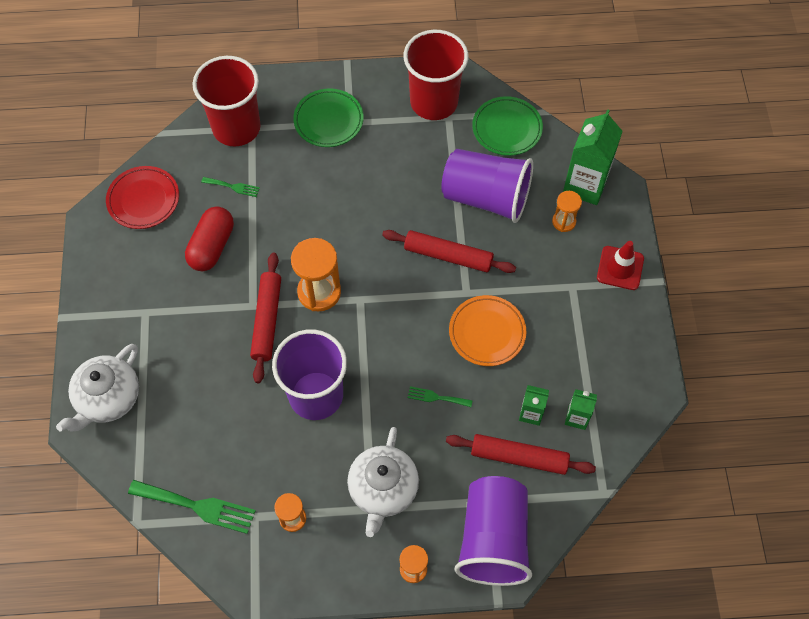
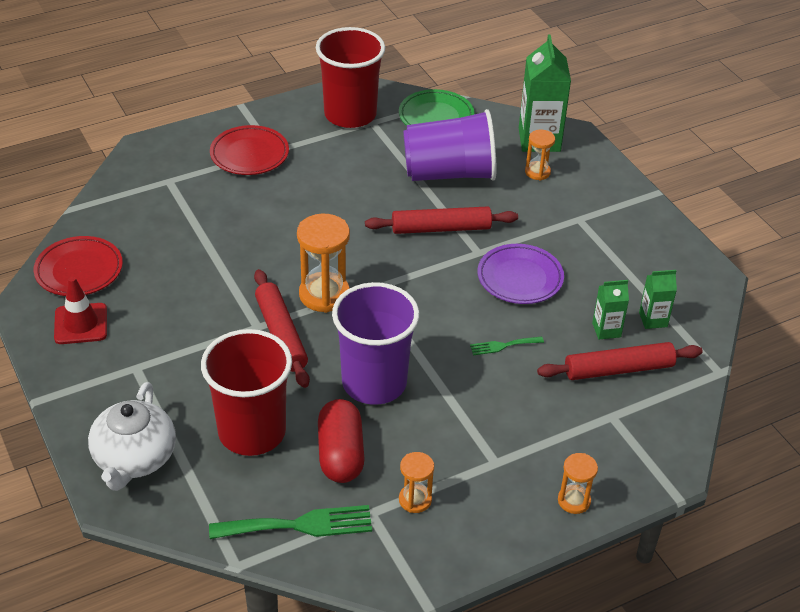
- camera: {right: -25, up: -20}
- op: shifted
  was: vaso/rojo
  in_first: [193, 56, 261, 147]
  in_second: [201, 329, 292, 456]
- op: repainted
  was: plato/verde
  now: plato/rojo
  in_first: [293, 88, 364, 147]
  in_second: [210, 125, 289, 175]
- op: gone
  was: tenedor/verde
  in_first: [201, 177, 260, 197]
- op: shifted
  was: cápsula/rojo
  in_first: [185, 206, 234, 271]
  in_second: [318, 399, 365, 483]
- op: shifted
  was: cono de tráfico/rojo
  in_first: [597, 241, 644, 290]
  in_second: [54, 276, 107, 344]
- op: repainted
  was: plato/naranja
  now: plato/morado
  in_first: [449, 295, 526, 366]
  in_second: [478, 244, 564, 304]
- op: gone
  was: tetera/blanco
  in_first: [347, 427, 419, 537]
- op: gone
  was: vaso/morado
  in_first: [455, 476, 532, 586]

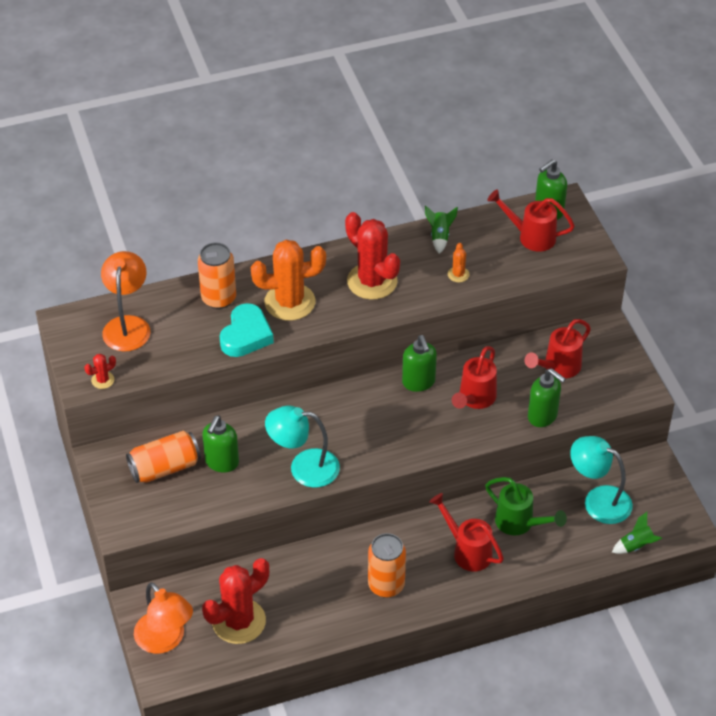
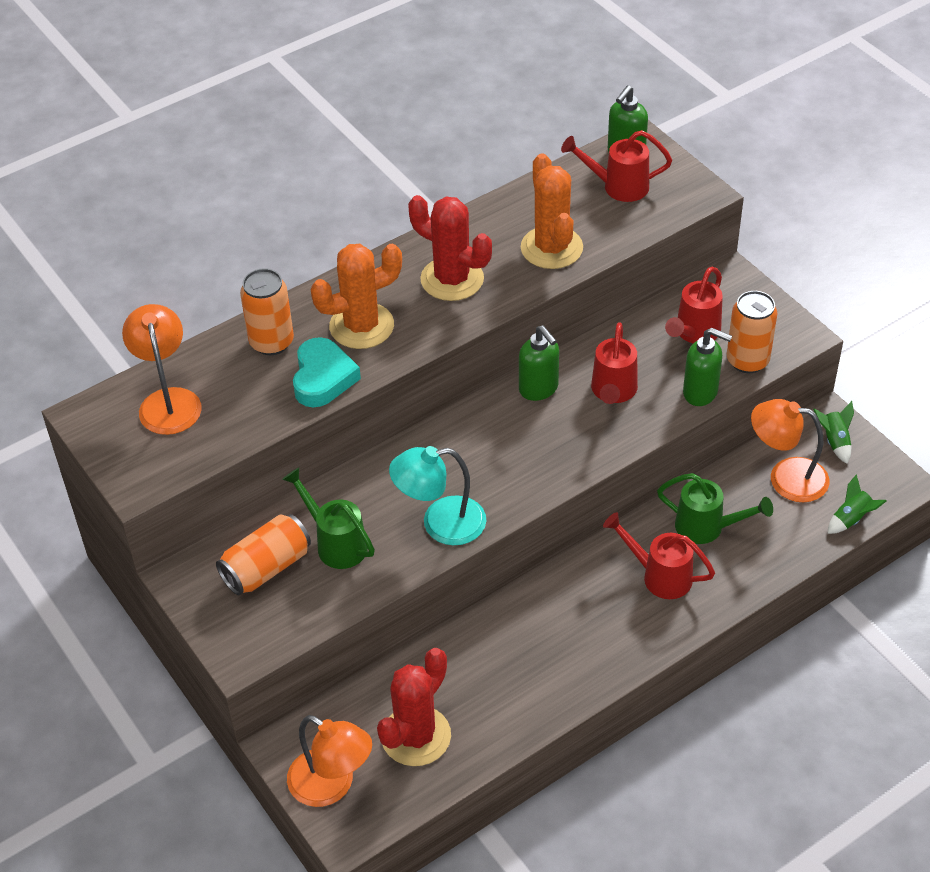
- camera: {right: -15, up: 0}
- op: shifted
  was: cohete/verde
  in_first: [425, 206, 458, 254]
  in_second: [813, 401, 854, 464]
- op: scaled
  was: cactus/naranja
  in_first: [448, 243, 470, 282]
  in_second: [521, 153, 583, 269]
  ratio: 2.3
- op: gone
  was: cactus/rojo
  in_first: [84, 354, 116, 389]
- op: swapped
  was: dispensador de jabón/verde
  now: regadera/verde
  in_first: [202, 416, 239, 473]
  in_second: [282, 467, 375, 569]
- op: repainted
  was: lámpara/turquesa
  now: lámpara/naranja
  in_first: [570, 436, 633, 524]
  in_second: [751, 399, 829, 502]
- op: shifted
  was: lata/naranja
  in_first: [368, 533, 406, 598]
  in_second: [727, 291, 777, 373]

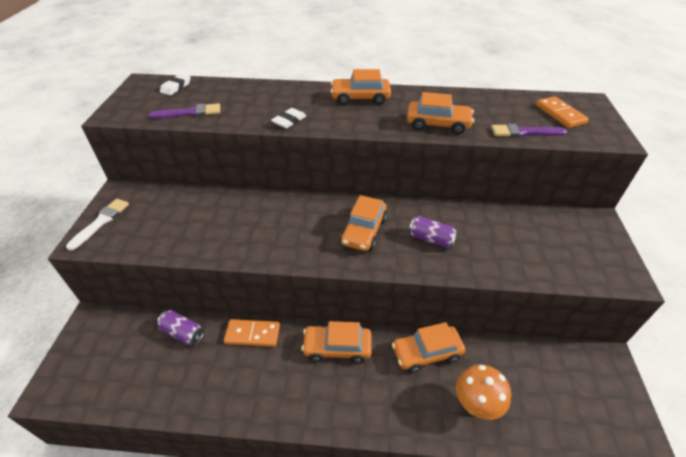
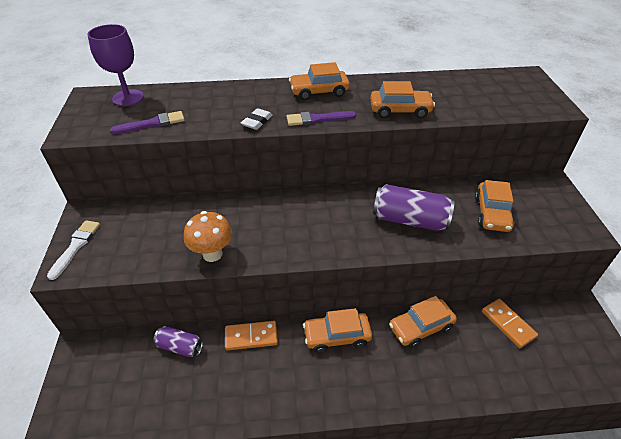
- camera: {right: -10, up: 0}
- op: swapped
  was: goma de borrar/blanco
  now: copa/morado
  in_first: [160, 74, 191, 95]
  in_second: [87, 24, 144, 106]
- op: shifted
  was: ficha de dominó/naranja
  in_first: [536, 96, 589, 128]
  in_second: [482, 299, 538, 348]
- op: shifted
  was: pincel/morado
  in_first: [491, 124, 567, 137]
  in_second: [287, 111, 357, 126]
- op: shifted
  was: coche/naranja
  in_first: [340, 195, 387, 251]
  in_second: [475, 180, 515, 232]
- op: scaled
  was: lata/morado
  in_first: [409, 216, 458, 248]
  in_second: [373, 184, 455, 231]
  ratio: 1.72
- op: shifted
  was: seta/naranja
  in_first: [456, 364, 511, 420]
  in_second: [184, 211, 232, 262]

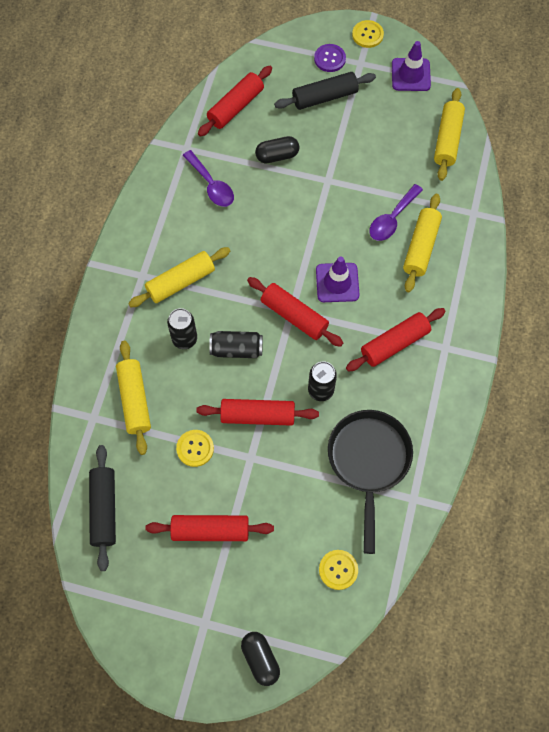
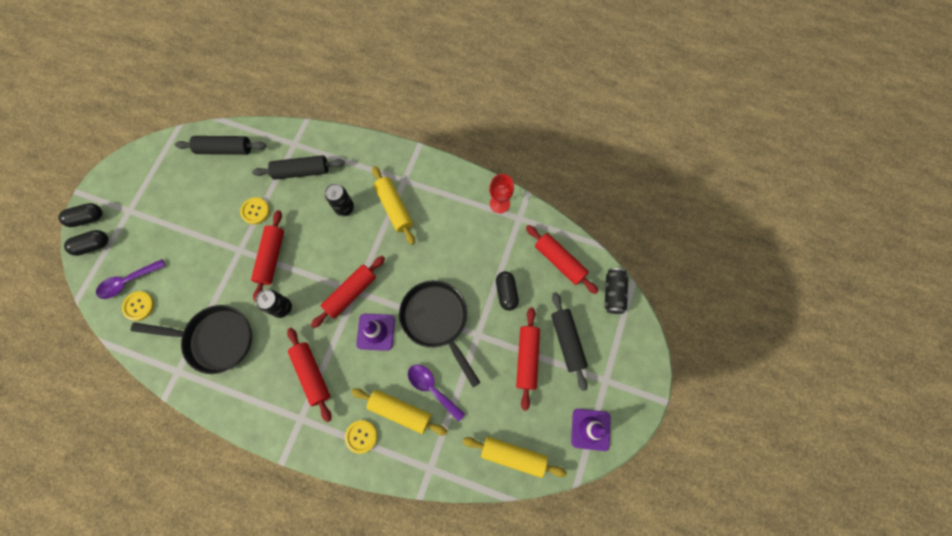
- camera: {right: 95, up: 5}
- op: shifted
  was: botón/amarillo
  in_first: [352, 20, 384, 48]
  in_second: [345, 420, 377, 454]
- op: gone
  was: botón/morado
  in_first: [314, 44, 346, 72]
- op: shifted
  was: cuchara/morado
  in_first: [182, 150, 234, 207]
  in_second: [96, 259, 165, 299]
- op: shifted
  was: lata/negro
  in_first: [209, 331, 263, 358]
  in_second: [605, 268, 628, 314]
- op: repainted
  was: rodillo/amarillo
  now: rodillo/negro
  in_first: [116, 341, 151, 455]
  in_second: [252, 155, 345, 180]
- op: shifted
  was: rodillo/rojo
  in_first: [146, 515, 274, 541]
  in_second: [516, 308, 540, 411]
- op: new
  now: copa/rojo
  in_second: [489, 174, 514, 213]
- op: new
  now: cápsula/negro
  in_second: [58, 203, 102, 227]
- op: new
  now: sartén/negro
  in_second: [399, 280, 481, 387]

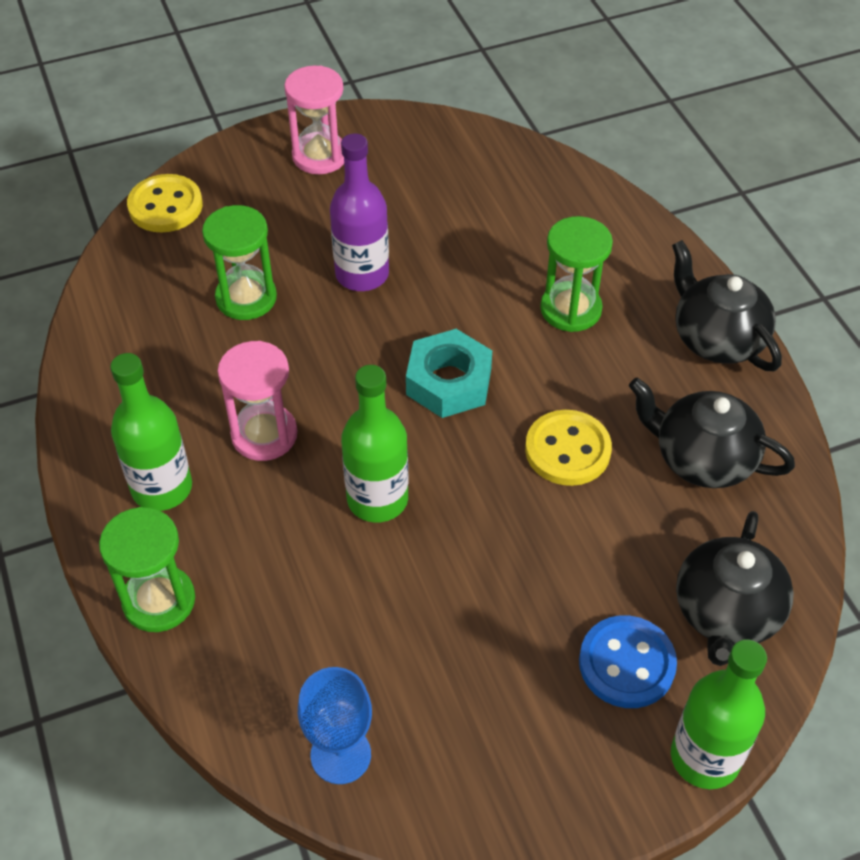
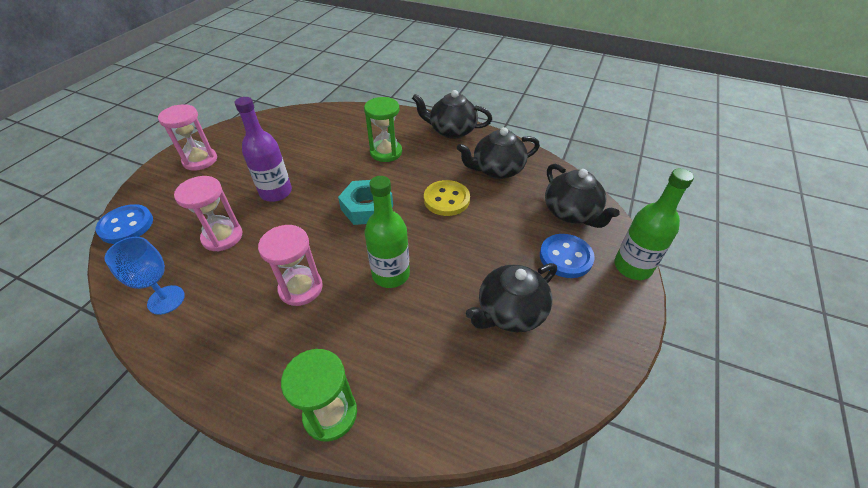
- camera: {right: -45, up: -5}
- op: repainted
  was: botón/amarillo
  now: botón/azul
  in_first: [127, 174, 203, 232]
  in_second: [96, 204, 153, 244]
- op: repainted
  was: reloj de arena/verde
  now: reloj de arena/rosa
  in_first: [202, 205, 277, 320]
  in_second: [174, 176, 242, 251]
- op: gone
  was: botella/verde
  in_first: [110, 353, 192, 511]
- op: shifted
  was: copa/azul
  in_first: [298, 667, 372, 784]
  in_second: [104, 237, 185, 315]
- op: new
  now: tetera/negro
  in_second: [466, 263, 557, 332]

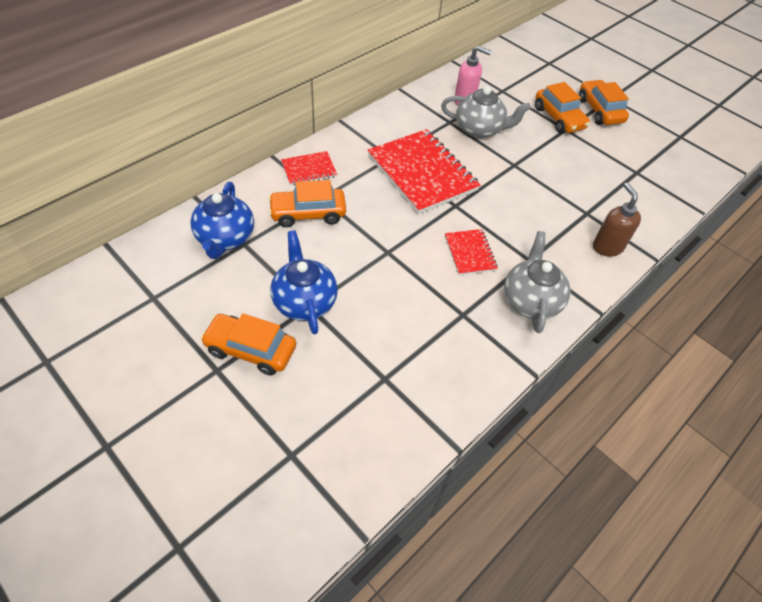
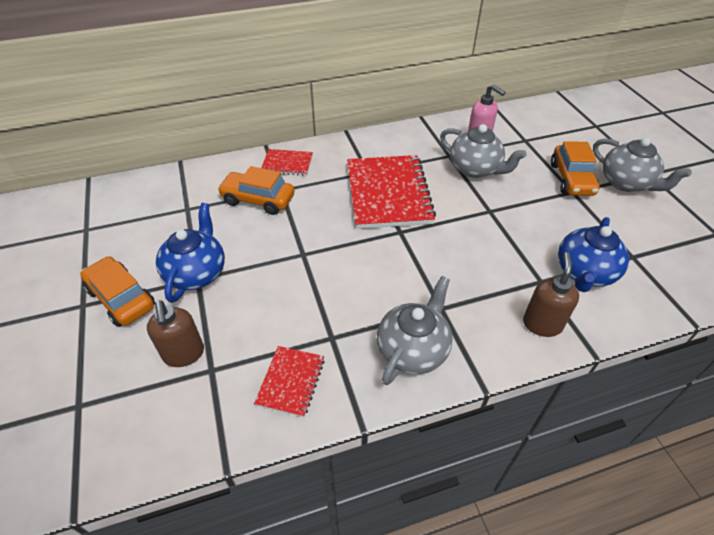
- camera: {right: 30, up: -5}
- op: swapped
  was: coche/naranja
  now: tetera/gris
  in_first: [579, 80, 629, 125]
  in_second: [593, 137, 691, 192]
- op: shifted
  was: tetera/azul
  in_first: [190, 182, 254, 259]
  in_second: [558, 217, 629, 292]
- op: shifted
  was: cuaderno/rojo
  in_first: [445, 229, 498, 275]
  in_second: [254, 346, 325, 417]
- op: new
  now: dispensador de jabón/marrón
  in_second: [147, 300, 204, 367]

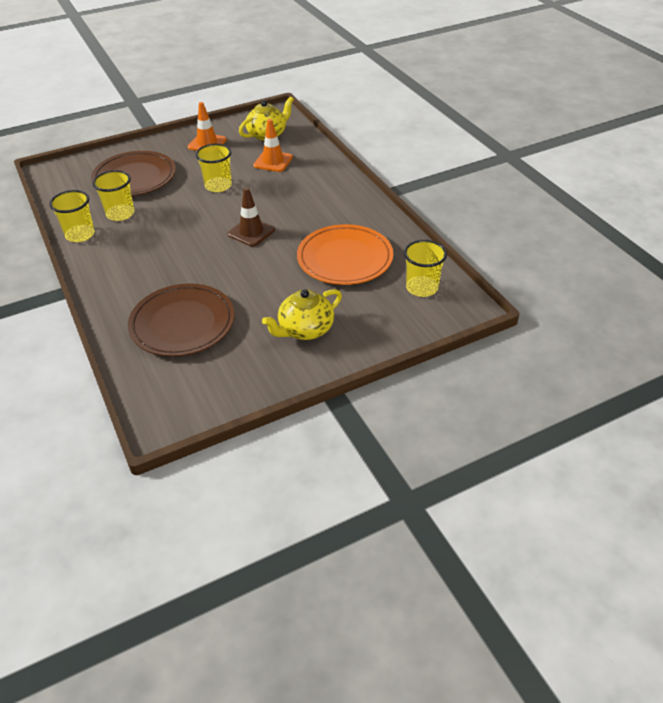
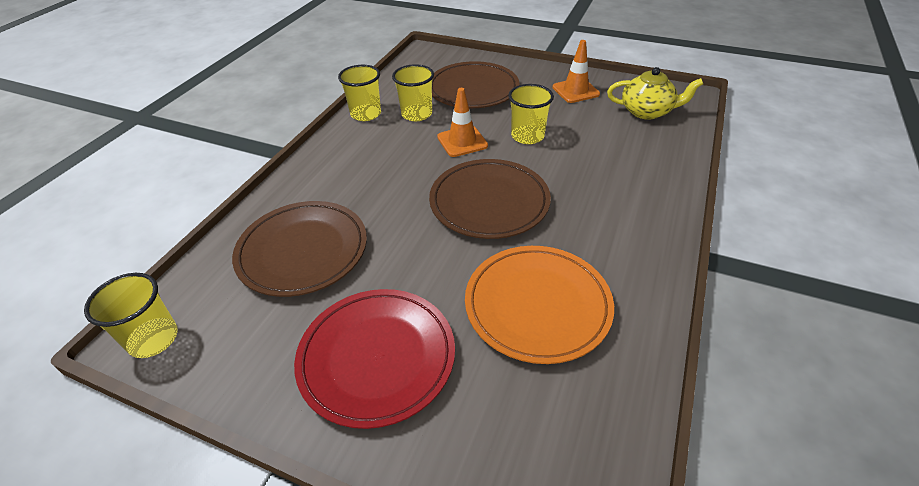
- camera: {right: 50, up: 0}
- op: shifted
  was: cono de tráfico/naranja
  in_first: [253, 119, 293, 172]
  in_second: [437, 88, 488, 157]
- op: swapped
  was: cono de tráfico/marrón
  now: plato/marrón
  in_first: [228, 187, 275, 247]
  in_second: [429, 159, 551, 239]
- op: shifted
  was: vaso/amarillo
  in_first: [404, 240, 447, 297]
  in_second: [84, 273, 178, 358]
- op: swapped
  was: tetera/amarillo
  now: plato/rojo
  in_first: [262, 289, 342, 340]
  in_second: [294, 289, 455, 429]

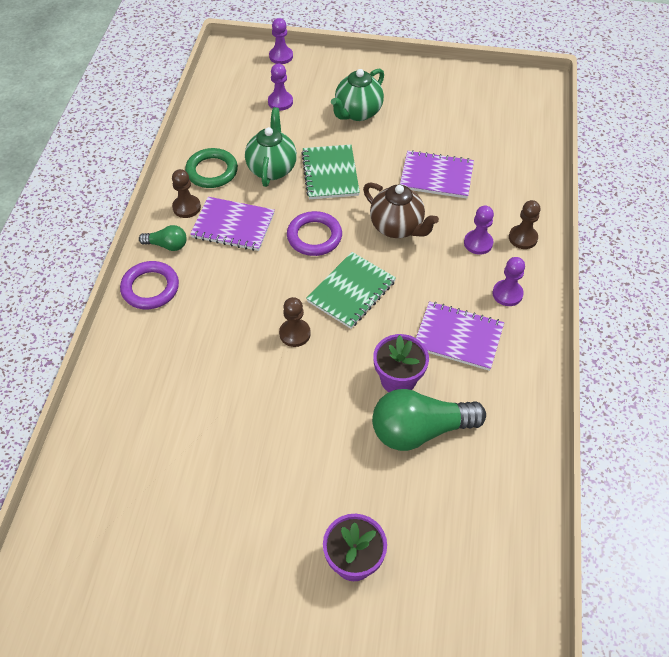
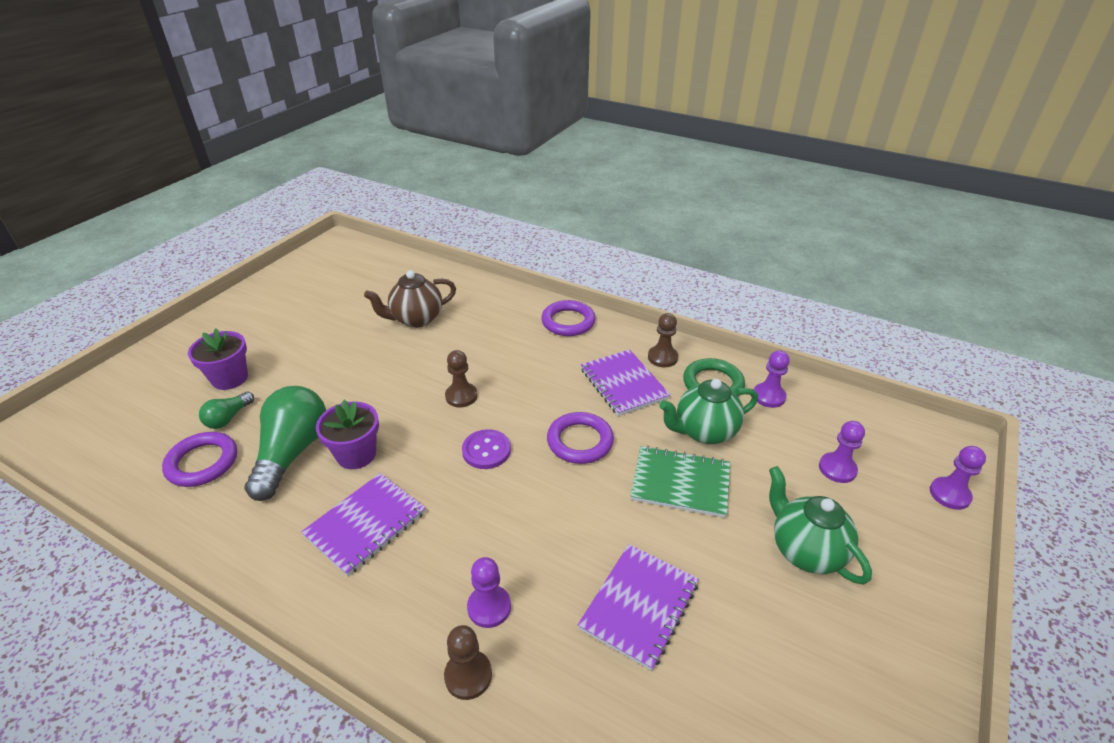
- camera: {right: 110, up: -15}
- op: rotated
  was: tetera/verde
  in_first: [245, 107, 297, 187]
  in_second: [659, 379, 758, 444]
  clockwise: 135
- op: shifted
  was: tetera/marrón
  in_first: [363, 182, 439, 238]
  in_second: [364, 270, 456, 328]
- op: rotated
  was: cuaderno/morado
  in_first: [190, 197, 275, 251]
  in_second: [581, 349, 670, 416]
  clockwise: -60
- op: shifted
  was: bombilla/verde
  in_first: [139, 225, 186, 251]
  in_second: [199, 392, 254, 429]
- op: swapped
  was: cuaderno/verde
  now: botón/morado
  in_first: [306, 252, 396, 329]
  in_second: [462, 429, 511, 469]
- op: shifted
  was: peón/morado
  in_first: [493, 257, 525, 306]
  in_second: [754, 350, 790, 408]
- op: new
  now: anillo/morado
  in_second: [162, 432, 237, 487]

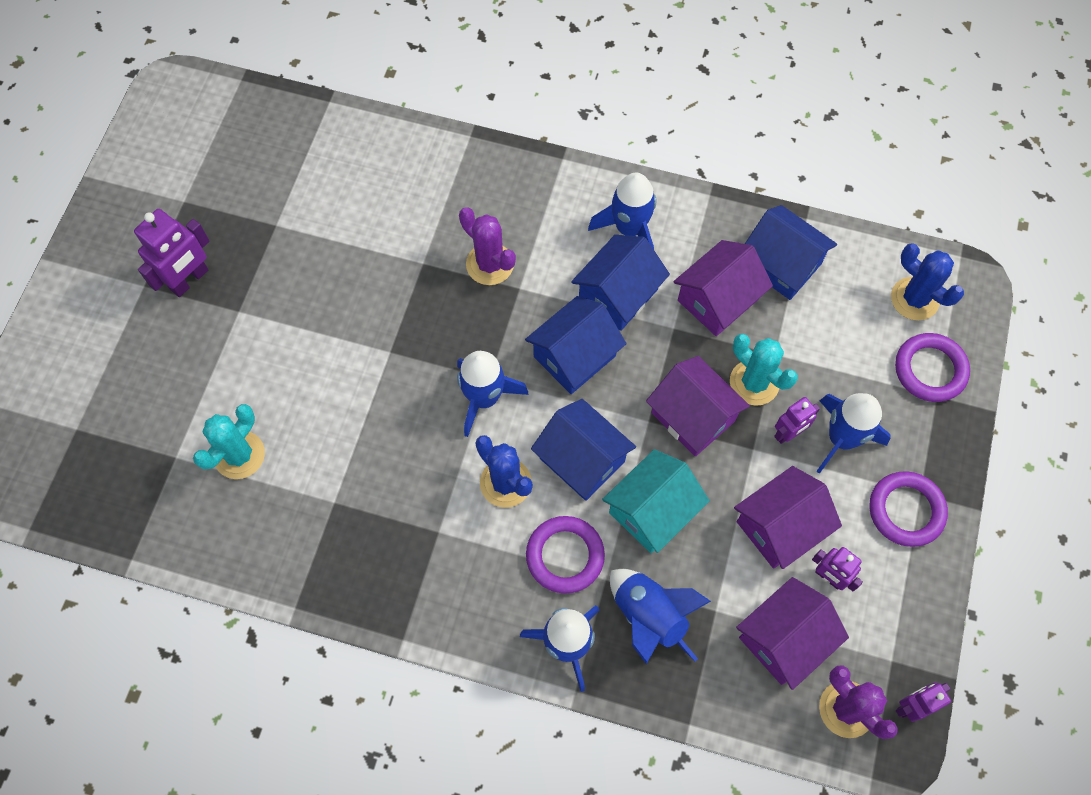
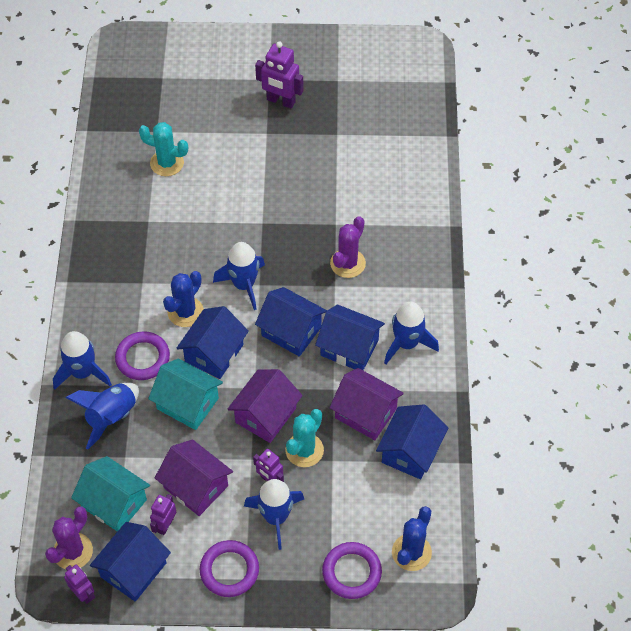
- camera: {right: 75, up: -10}
- op: repainted
  was: casa/morado
  now: casa/turquesa
  in_first: [736, 577, 849, 690]
  in_second: [71, 456, 150, 532]
- op: new
  now: casa/azul
  in_second: [90, 522, 171, 602]

